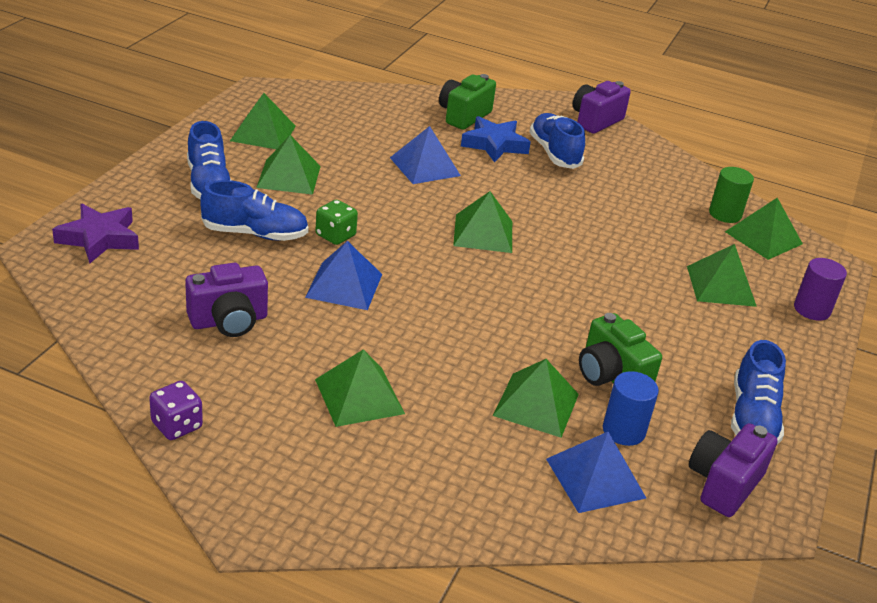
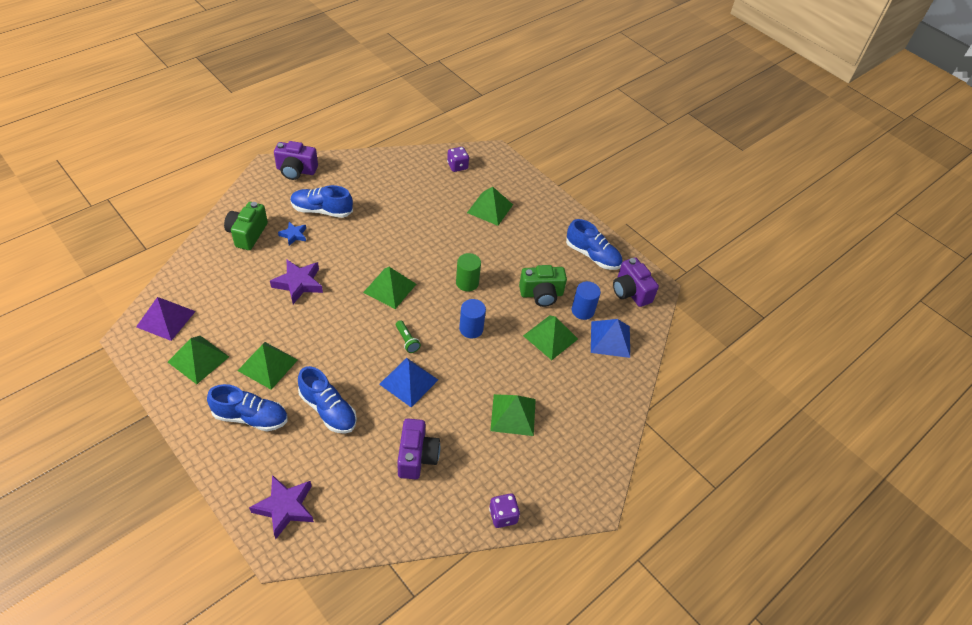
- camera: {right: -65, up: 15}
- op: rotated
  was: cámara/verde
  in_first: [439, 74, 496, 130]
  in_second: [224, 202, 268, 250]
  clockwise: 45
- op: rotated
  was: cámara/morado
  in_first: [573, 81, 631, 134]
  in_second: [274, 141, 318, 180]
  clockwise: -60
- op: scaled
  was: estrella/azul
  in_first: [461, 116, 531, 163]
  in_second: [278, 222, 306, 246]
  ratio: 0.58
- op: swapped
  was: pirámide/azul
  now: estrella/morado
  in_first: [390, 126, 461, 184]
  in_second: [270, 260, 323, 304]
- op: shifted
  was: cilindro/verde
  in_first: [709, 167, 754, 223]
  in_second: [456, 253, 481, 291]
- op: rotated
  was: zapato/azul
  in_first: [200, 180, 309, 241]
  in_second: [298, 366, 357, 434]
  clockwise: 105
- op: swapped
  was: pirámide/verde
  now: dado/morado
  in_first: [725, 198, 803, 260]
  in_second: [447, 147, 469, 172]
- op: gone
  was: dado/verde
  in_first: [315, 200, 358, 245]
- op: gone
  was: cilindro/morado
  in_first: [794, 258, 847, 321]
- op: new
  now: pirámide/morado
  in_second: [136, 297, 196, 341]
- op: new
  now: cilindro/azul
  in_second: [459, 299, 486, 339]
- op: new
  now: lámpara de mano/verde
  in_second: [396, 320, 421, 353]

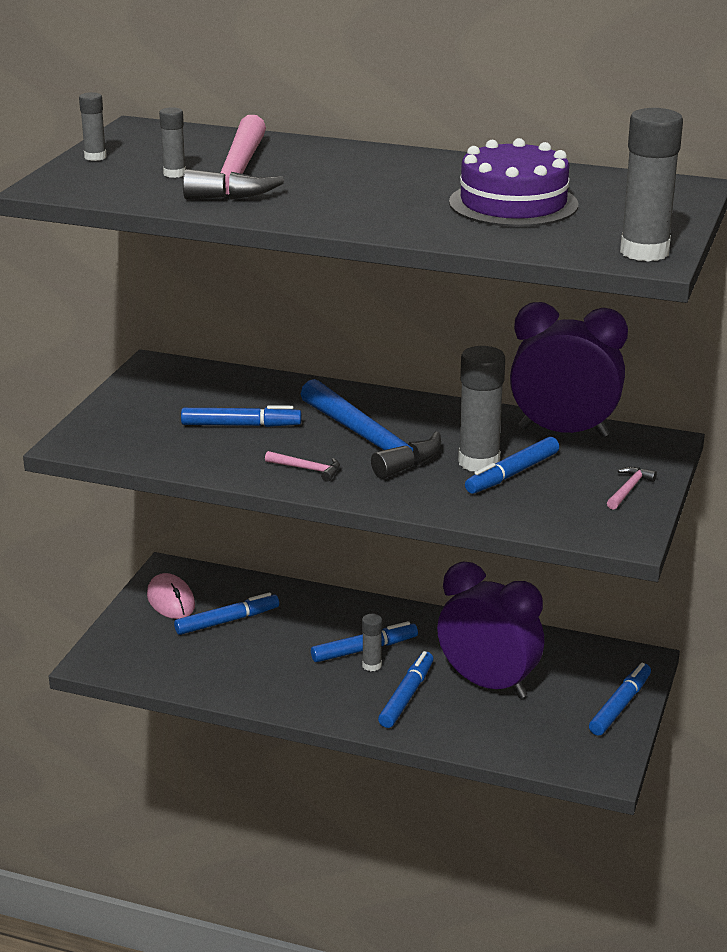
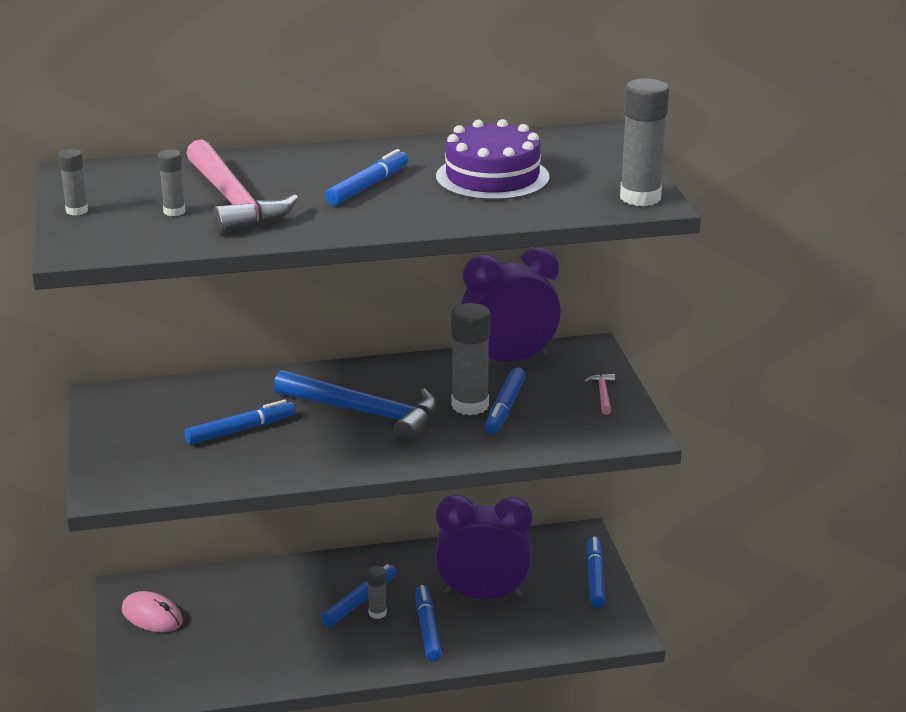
- camera: {right: -30, up: 0}
- op: gone
  was: martillo/rosa
  in_first: [265, 451, 340, 482]
- op: shifted
  was: rotulador/azul
  in_first: [174, 592, 279, 635]
  in_second: [325, 149, 408, 205]

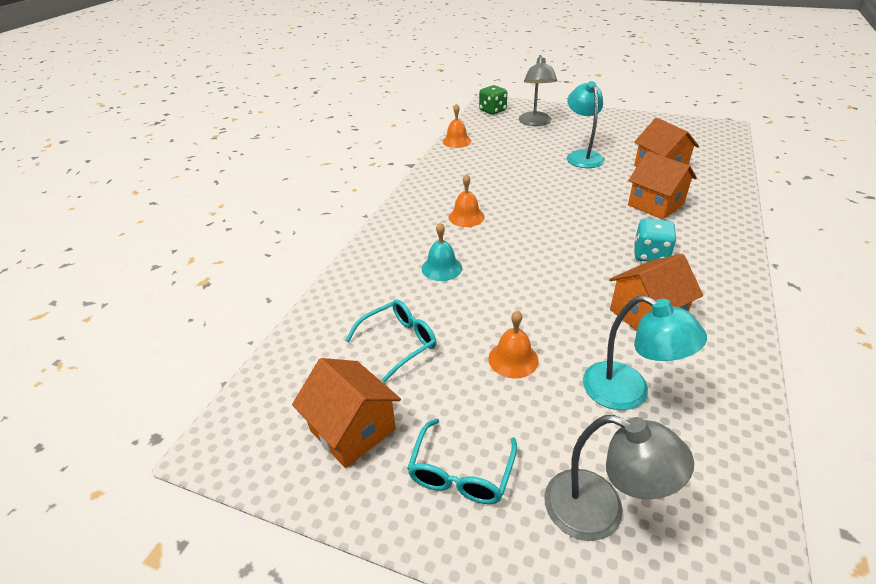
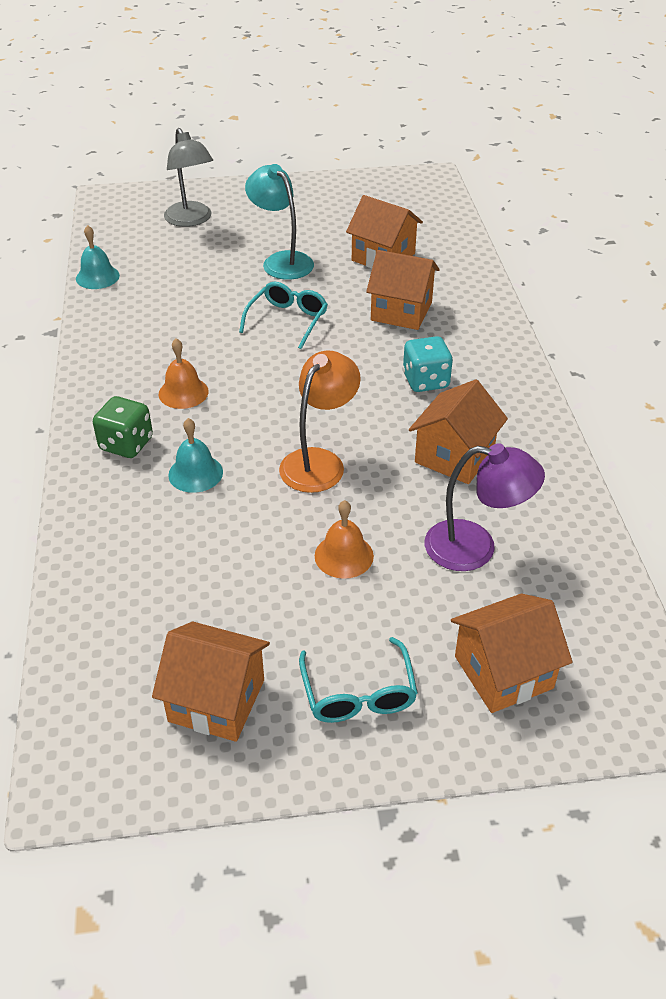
- camera: {right: -30, up: 5}
- op: shifted
  was: dado/verde
  in_first: [479, 85, 507, 115]
  in_second: [93, 396, 153, 458]
- op: repainted
  was: campana/naranja
  now: campana/turquesa
  in_first: [443, 104, 471, 148]
  in_second: [76, 225, 120, 289]
- op: repainted
  was: lámpara/turquesa
  now: lámpara/morado
  in_first: [583, 295, 707, 410]
  in_second: [425, 443, 545, 571]
- op: shifted
  was: gafas/turquesa
  in_first: [345, 299, 436, 383]
  in_second: [239, 282, 328, 349]
- op: swapped
  was: lámpara/gris
  now: casa/naranja
  in_first: [544, 415, 694, 541]
  in_second: [451, 594, 573, 713]
- op: new
  now: lámpara/naranja
  in_second: [279, 351, 361, 493]

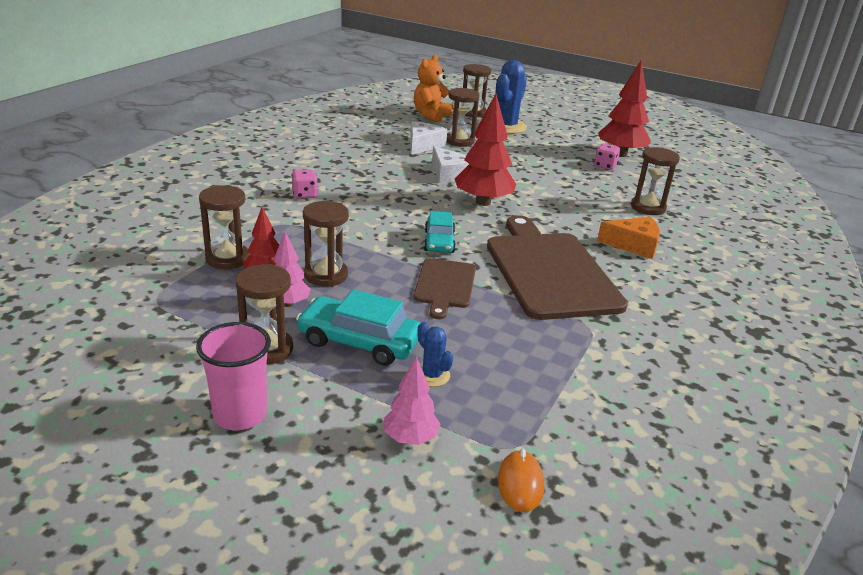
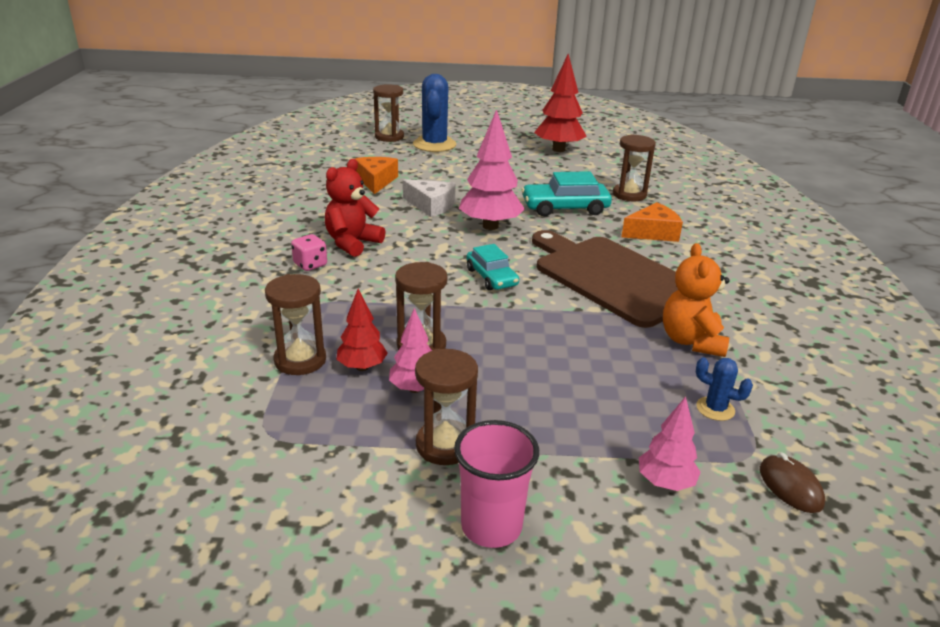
- camera: {right: -25, up: 0}
- op: shifted
  was: osito/naranja
  in_first: [414, 54, 453, 122]
  in_second: [663, 243, 729, 357]
- op: gone
  was: reloj de arena/marrón
  in_first: [447, 88, 479, 147]
- op: repainted
  was: árbol/rojo
  now: árbol/rosa
  in_first: [455, 93, 516, 206]
  in_second: [459, 109, 525, 230]
- op: repainted
  was: queso/blanco
  now: queso/naranja
  in_first: [410, 121, 448, 155]
  in_second: [355, 157, 398, 194]
- op: gone
  was: dado/rosa
  in_first: [594, 143, 620, 170]
- op: gone
  was: tabla de cortar/marrón
  in_first: [413, 258, 476, 319]
- op: shifted
  was: coche/turquesa
  in_first: [296, 289, 420, 366]
  in_second: [522, 171, 612, 216]
- op: shifted
  was: cactus/azul
  in_first: [417, 322, 453, 387]
  in_second: [696, 357, 753, 421]
- op: repainted
  was: ratón/naranja
  now: ratón/marrón
  in_first: [498, 449, 544, 512]
  in_second: [760, 452, 825, 513]
- op: new
  now: osito/rojo
  in_second: [325, 159, 385, 257]

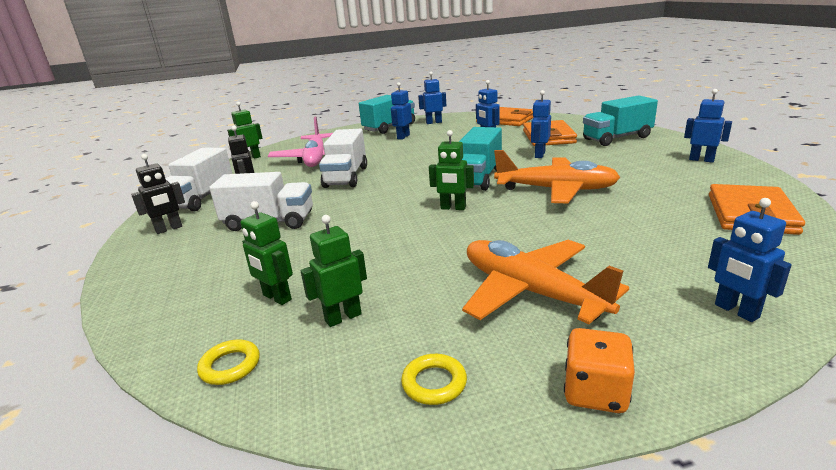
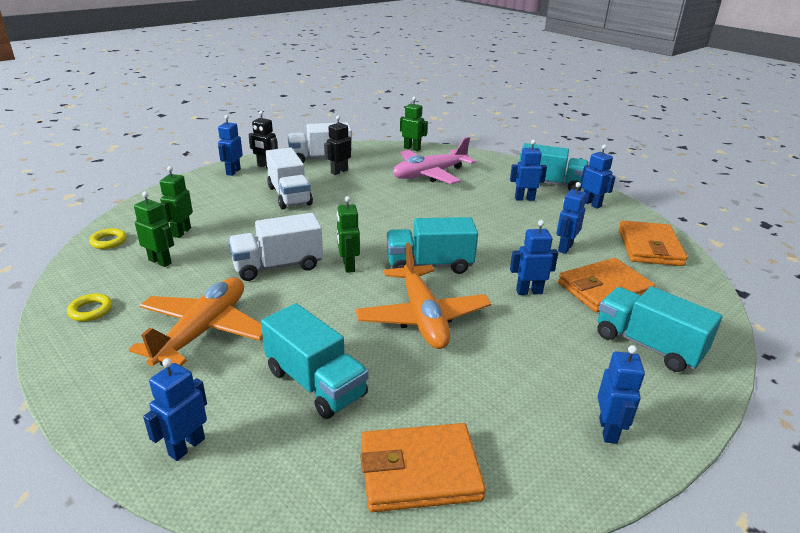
- camera: {right: 60, up: 5}
- op: shifted
  was: camión/blanco
  in_first: [319, 129, 367, 188]
  in_second: [228, 213, 323, 281]
- op: gone
  was: dado/naranja
  in_first: [564, 328, 635, 413]
- op: new
  now: robot/azul
  in_second: [218, 115, 243, 176]
- op: new
  now: camión/turquesa
  in_second: [261, 303, 369, 419]

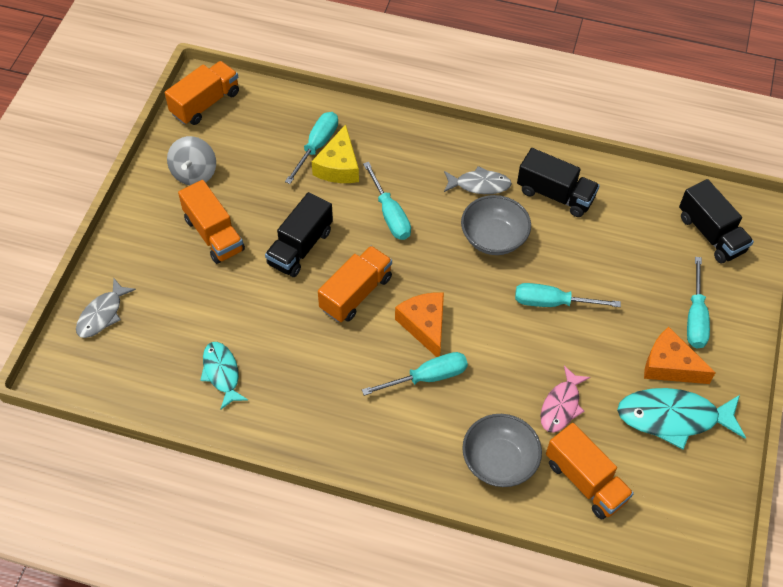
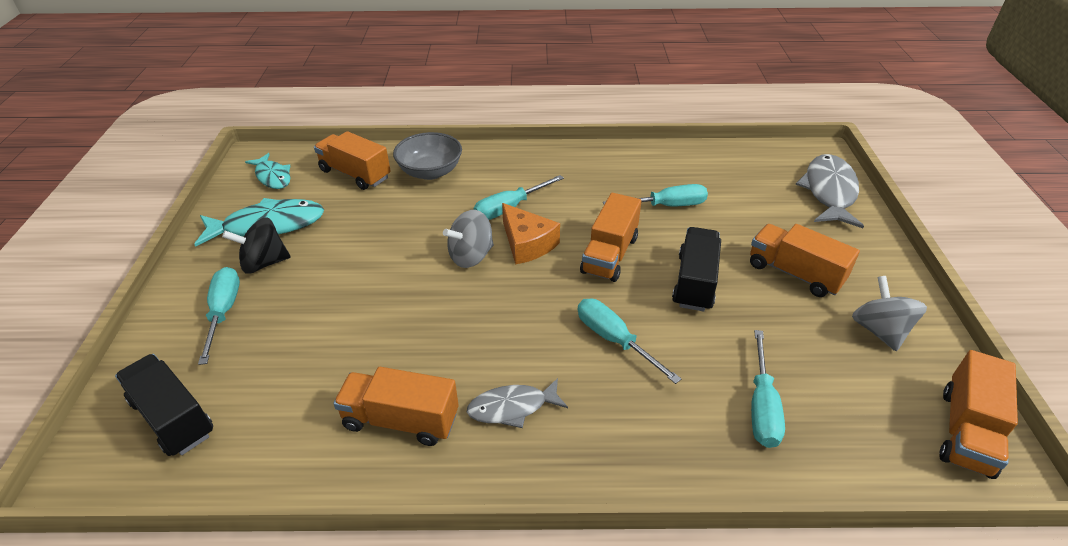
- camera: {right: 165, up: -15}
- op: gone
  was: queso/amarillo
  in_first: [312, 124, 359, 183]
- op: repainted
  was: camión/negro
  now: camión/naranja
  in_first: [517, 148, 600, 217]
  in_second: [333, 367, 459, 446]
- op: gone
  was: cuenco/gris
  in_first: [461, 195, 531, 255]
- op: scaled
  was: pez/gris
  in_first: [76, 278, 136, 338]
  in_second: [795, 154, 864, 228]
  ratio: 1.63
- op: shifted
  was: destornillador/turquesa
  in_first: [515, 283, 621, 307]
  in_second: [603, 184, 708, 207]
- op: swapped
  was: queso/naranja
  now: peonza/negro
  in_first: [644, 327, 716, 384]
  in_second: [222, 217, 291, 274]
- op: shifted
  was: pez/turquesa
  in_first: [200, 342, 248, 410]
  in_second: [245, 153, 291, 189]
- op: gone
  was: pez/rosa
  in_first: [541, 366, 590, 433]
- op: new
  now: peonza/gris
  in_second: [443, 210, 494, 268]

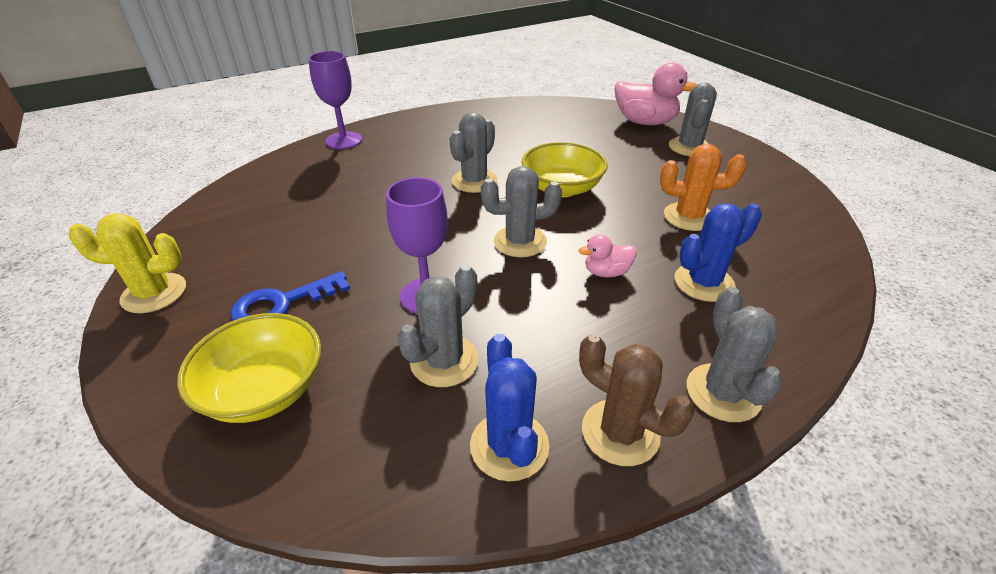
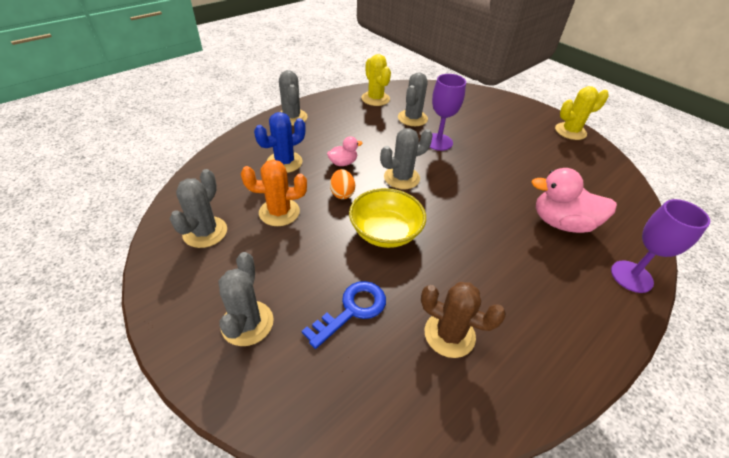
- camera: {right: 165, up: 5}
- op: shifted
  was: pato/rosa
  in_first: [615, 63, 697, 125]
  in_second: [531, 168, 617, 233]
- op: shifted
  was: cactus/gris
  in_first: [450, 112, 498, 193]
  in_second: [170, 169, 227, 248]
- op: shifted
  was: llave/azul
  in_first: [231, 271, 350, 321]
  in_second: [302, 281, 386, 349]
- op: gone
  was: cuenco/amarillo
  in_first: [177, 313, 321, 423]
- op: repainted
  was: cactus/azul
  now: cactus/amarillo
  in_first: [470, 334, 549, 481]
  in_second: [361, 54, 391, 106]
- op: shifted
  was: cactus/marrón
  in_first: [579, 334, 695, 466]
  in_second: [421, 282, 506, 358]
- op: new
  now: huevo/naranja
  in_second: [330, 169, 355, 199]

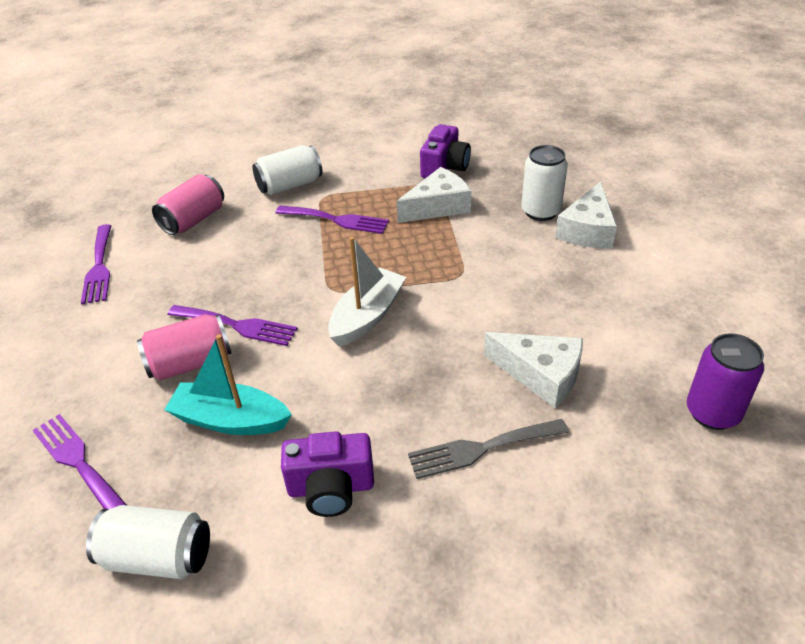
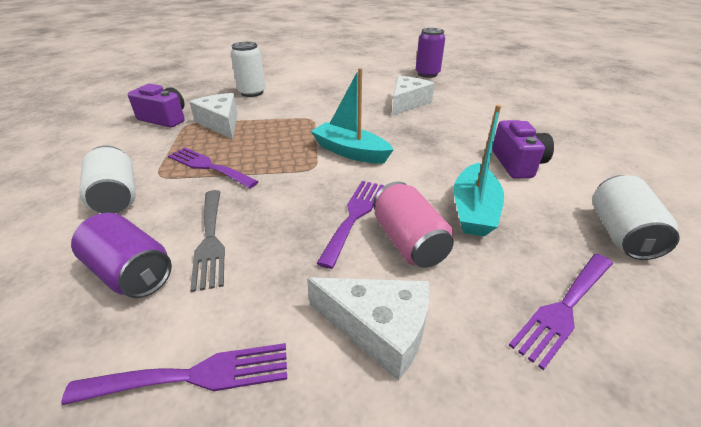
- camera: {right: -90, up: -5}
- op: repainted
  was: lata/rosa
  now: lata/morado
  in_first: [152, 174, 224, 235]
  in_second: [71, 213, 172, 298]
- op: shifted
  was: queso/blanco
  in_first: [555, 181, 617, 249]
  in_second: [307, 277, 430, 381]
- op: rotated
  was: tenedor/morado
  in_first: [276, 206, 389, 234]
  in_second: [168, 148, 259, 188]
  clockwise: -75
- op: repainted
  was: barco/blanco
  now: barco/turquesa
  in_first: [328, 237, 406, 347]
  in_second: [311, 68, 394, 164]
- op: shifted
  was: tenedor/gris
  in_first: [408, 419, 569, 479]
  in_second: [190, 190, 225, 292]

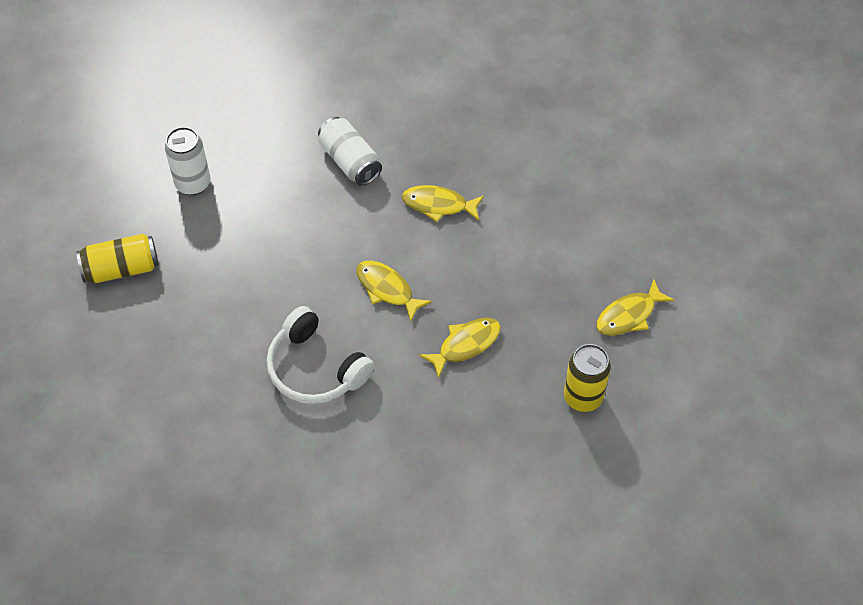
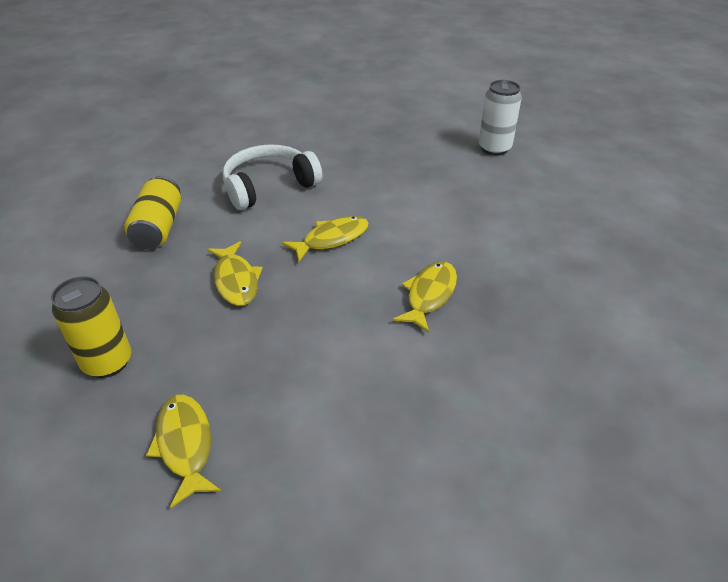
- camera: {right: 105, up: -15}
- op: gone
  was: lata/blanco
  in_first: [318, 117, 382, 186]
- op: shifted
  was: lata/amarillo
  in_first: [76, 234, 159, 283]
  in_second: [124, 176, 181, 249]

